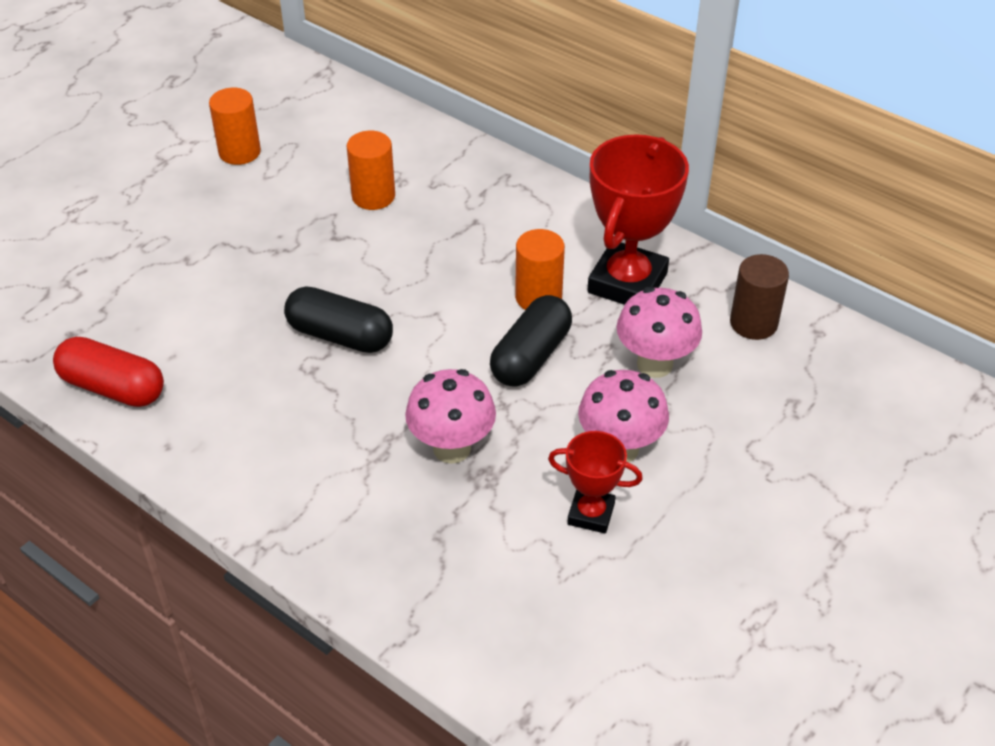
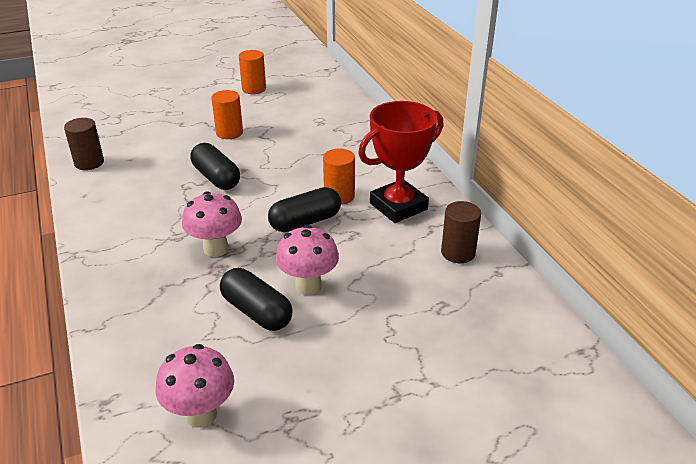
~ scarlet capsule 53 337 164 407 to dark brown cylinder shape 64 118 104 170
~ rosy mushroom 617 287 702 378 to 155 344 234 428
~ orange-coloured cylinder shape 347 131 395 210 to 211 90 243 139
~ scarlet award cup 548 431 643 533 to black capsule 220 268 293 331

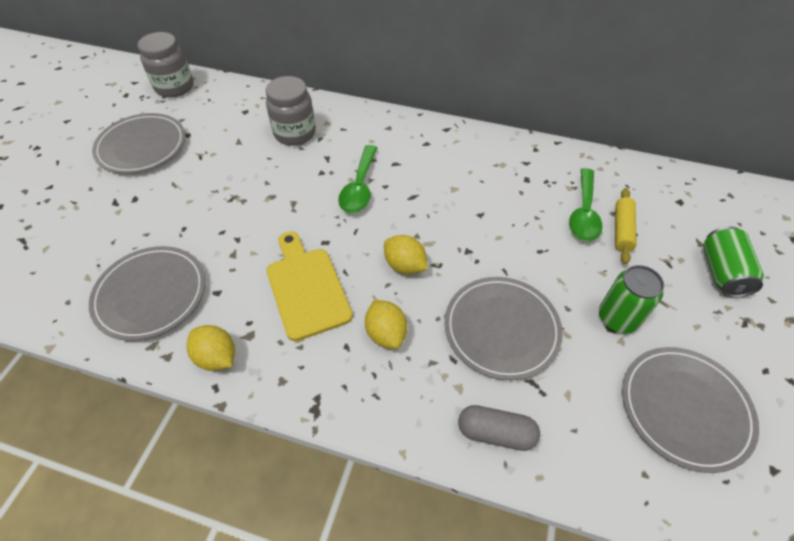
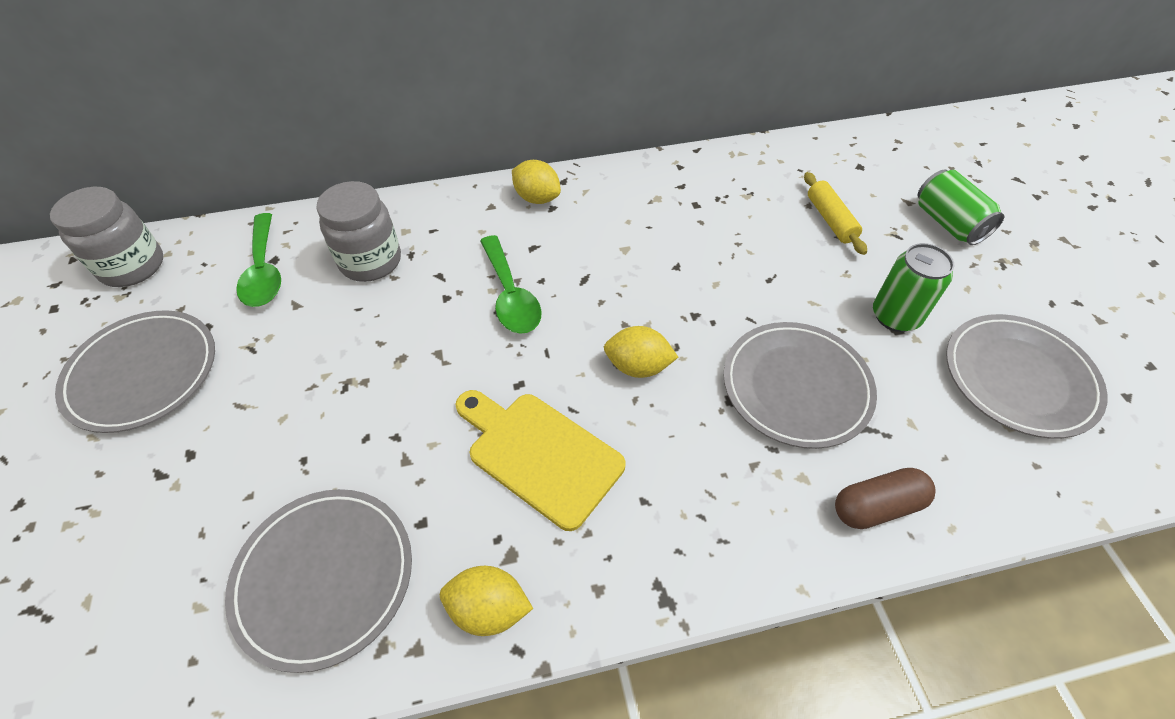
~ green tablespoon 569 168 602 241 to 236 213 281 307
~ golden lemon 365 300 407 349 to 512 160 561 204
~ ash-grey capsule 458 405 540 451 to dark brown capsule 835 468 936 529

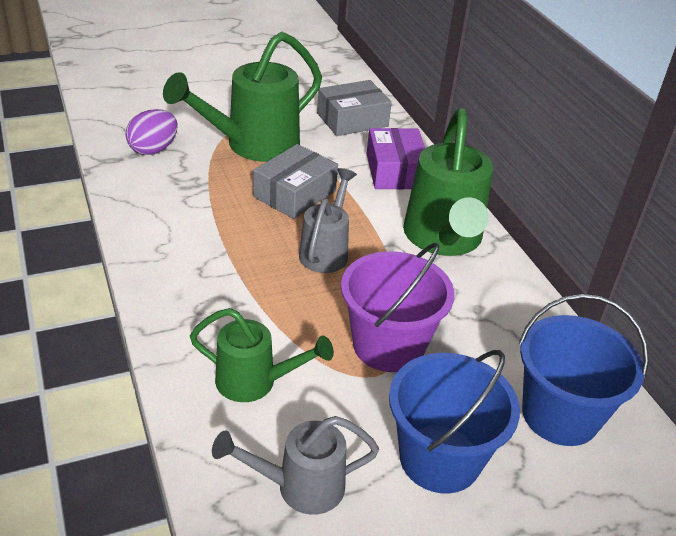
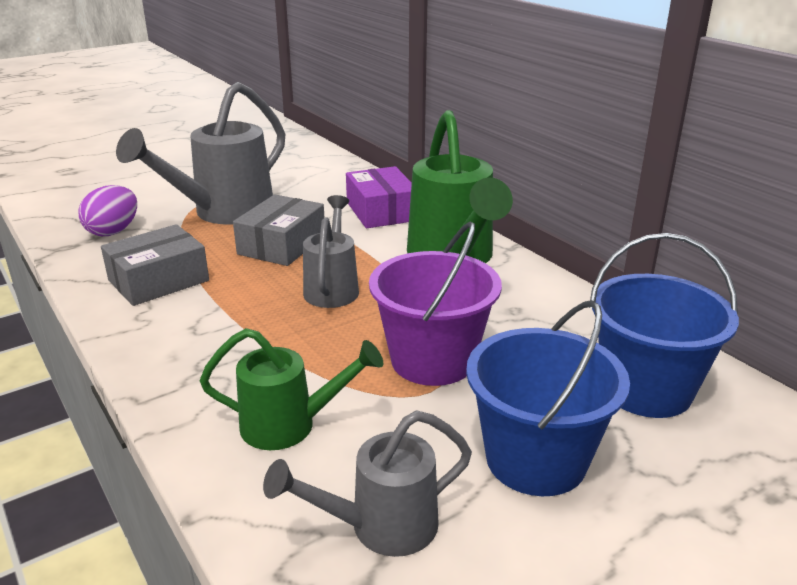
~ ash-grey package 317 80 392 136 to 101 224 209 306
~ green sprinkling can 163 32 322 162 to ash-grey sprinkling can 116 82 285 225

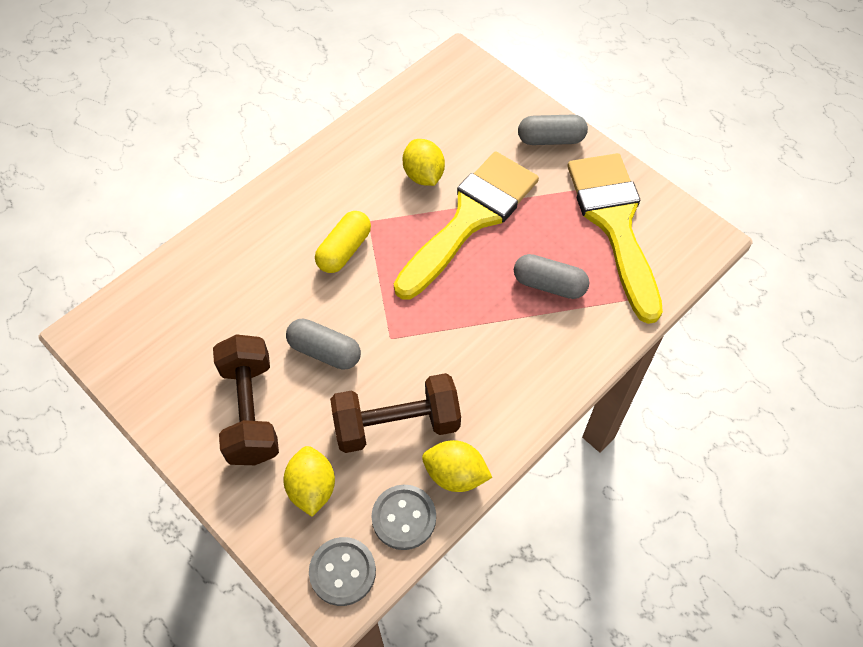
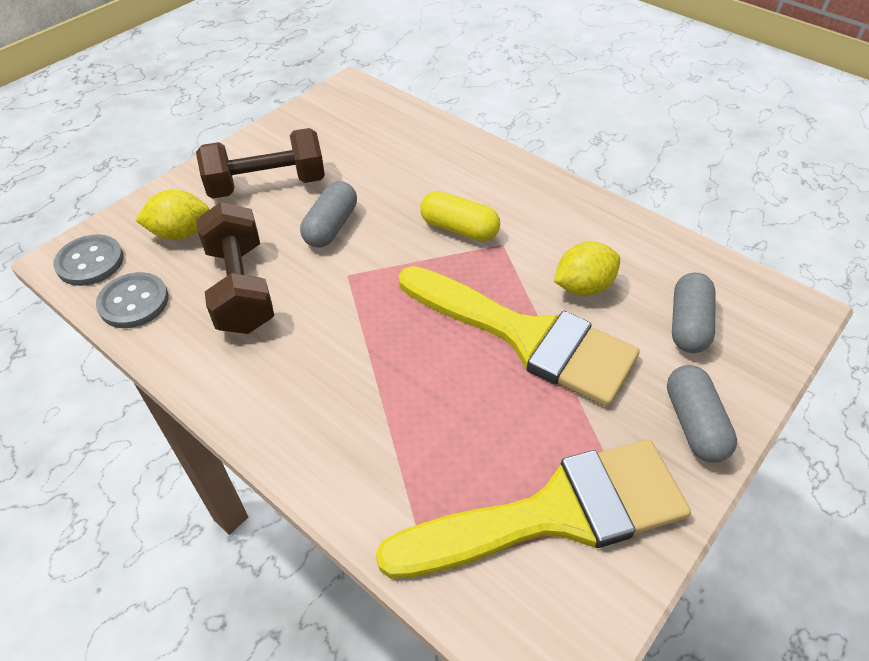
~ ash-grey capsule 514 254 589 299 to 672 273 716 353
- golden lemon 422 440 492 492

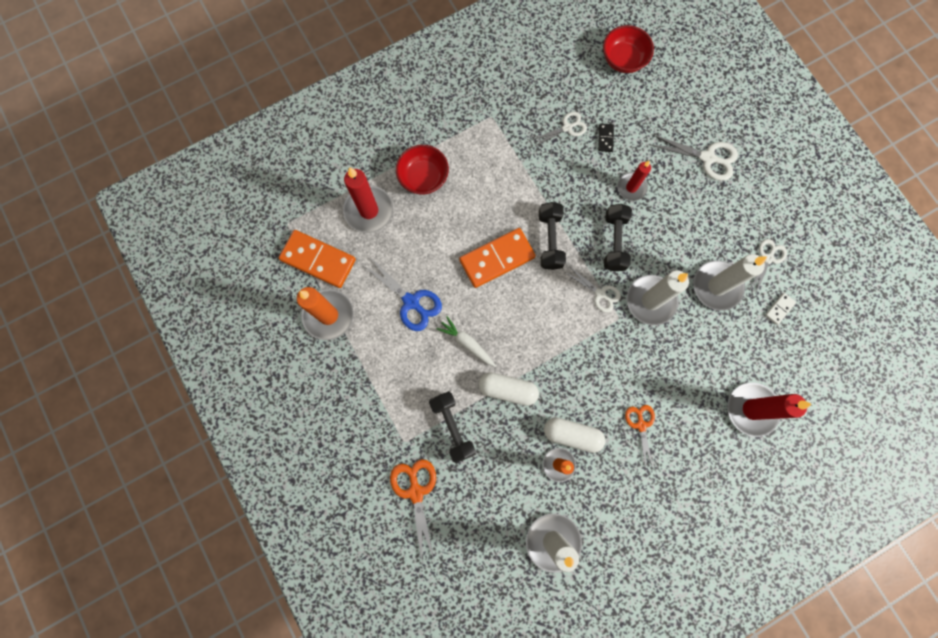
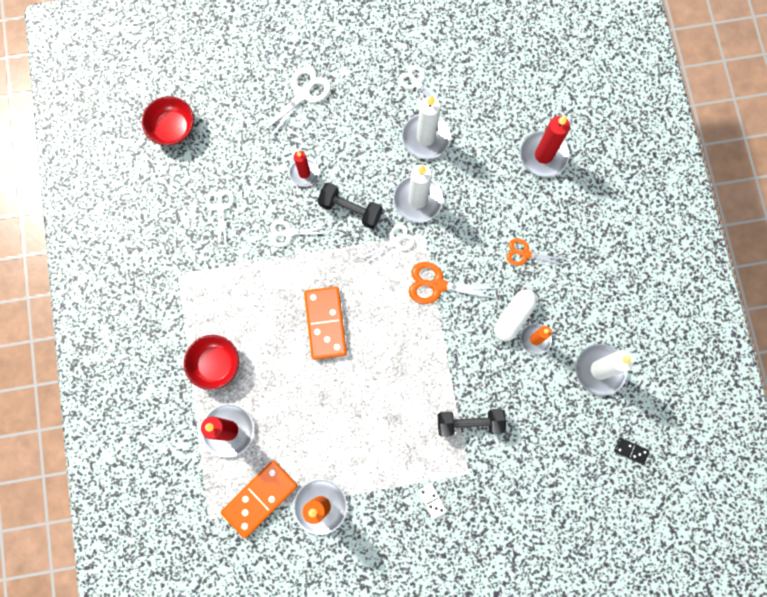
+ pure white shears 270 220 329 247
~ orange-coloured shears 390 459 436 561 to 409 262 500 304
~ pure white domino tile 765 293 796 325 to 418 483 447 519
~ black domino tile 598 123 614 152 to 614 438 649 465
- royal blue shears 364 257 442 331
- pure white carrot 437 316 496 367
- pure white capsule 479 373 539 406
- black dumbbell 539 202 566 270

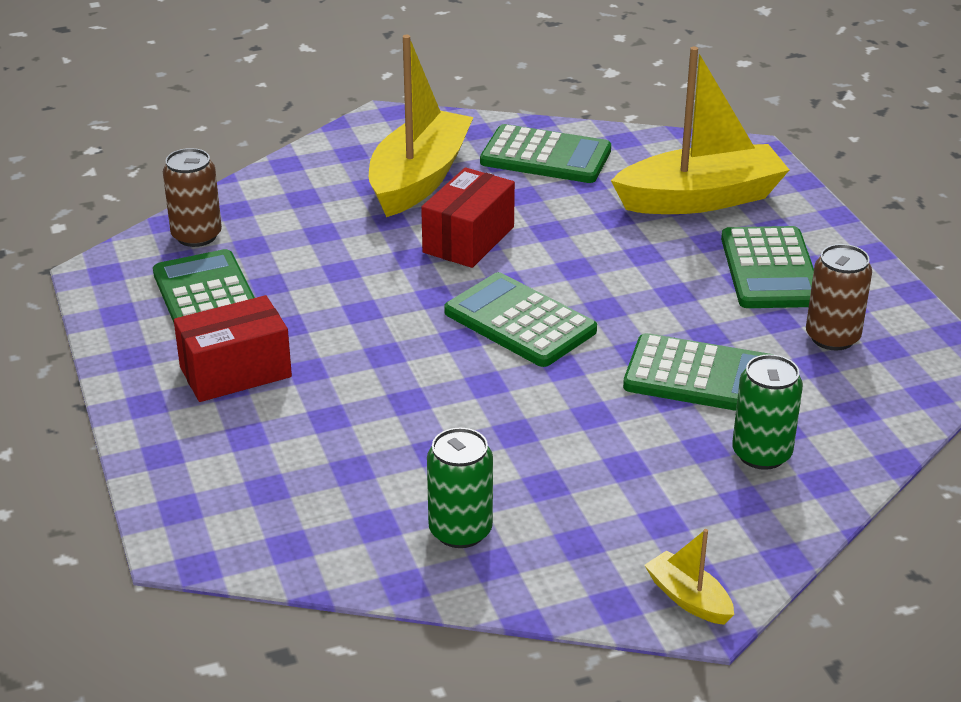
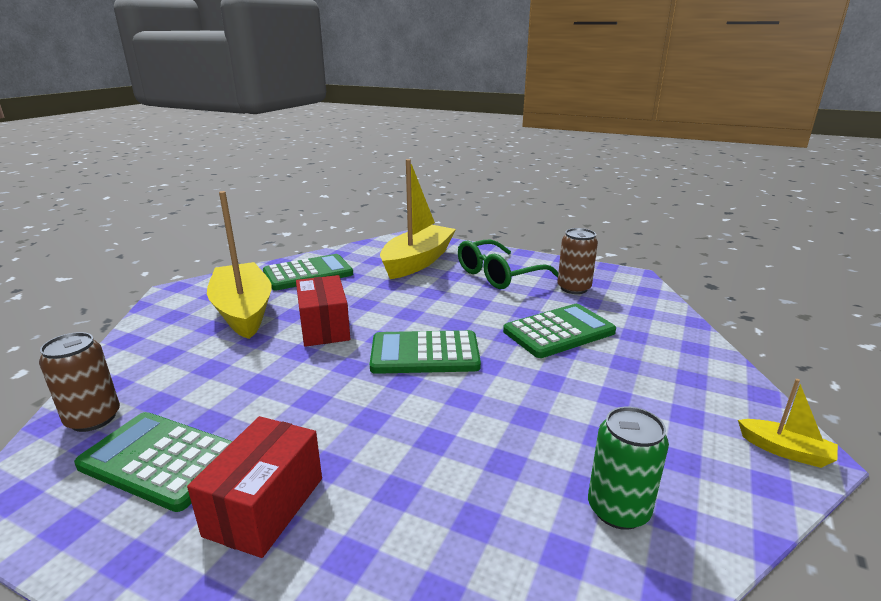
~ green pocket calculator 721 226 814 308 to green eyeglasses 458 240 558 289
~ golden toy boat 644 529 734 625 = 738 379 838 468 150 degrees counterclockwise
- green tin 732 354 803 470

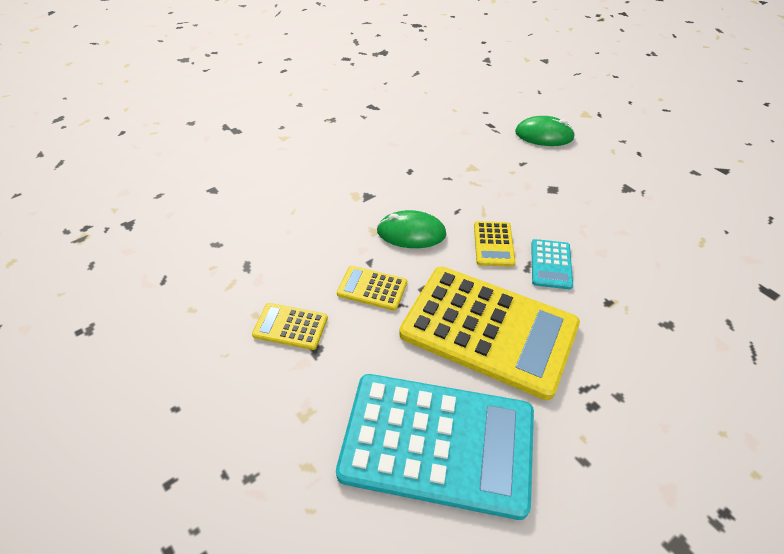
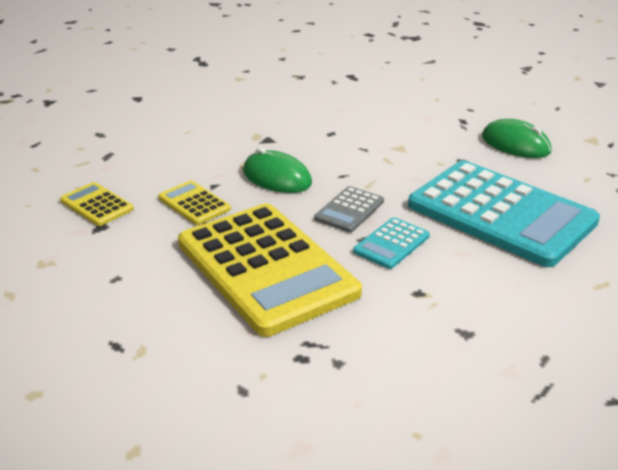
~ golden pocket calculator 474 221 515 267 to ash-grey pocket calculator 314 186 384 233
~ aqua pocket calculator 336 374 534 520 to 408 161 600 267

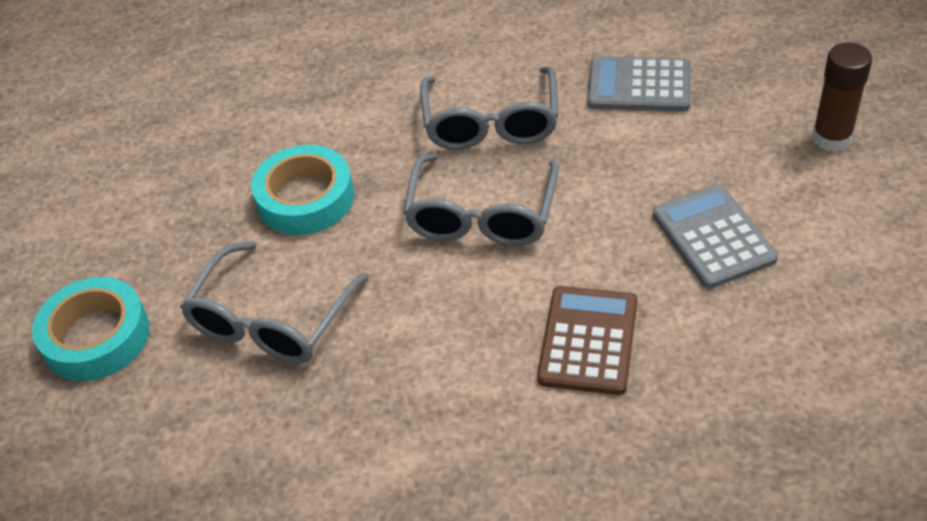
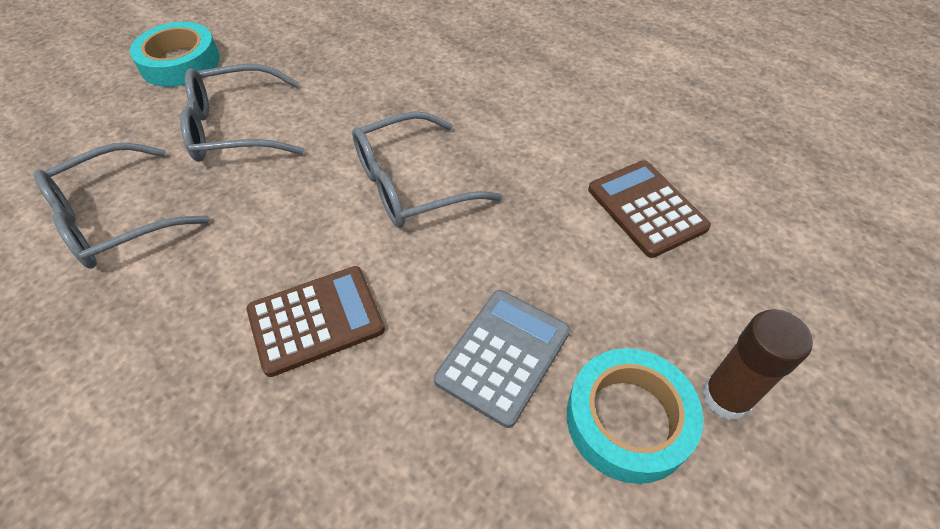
~ ash-grey eyeglasses 420 67 558 150 to 34 143 210 269
~ aqua sticky tape 251 145 354 235 to 567 348 703 484
~ ash-grey pocket calculator 587 57 691 111 to dark brown pocket calculator 588 160 711 258

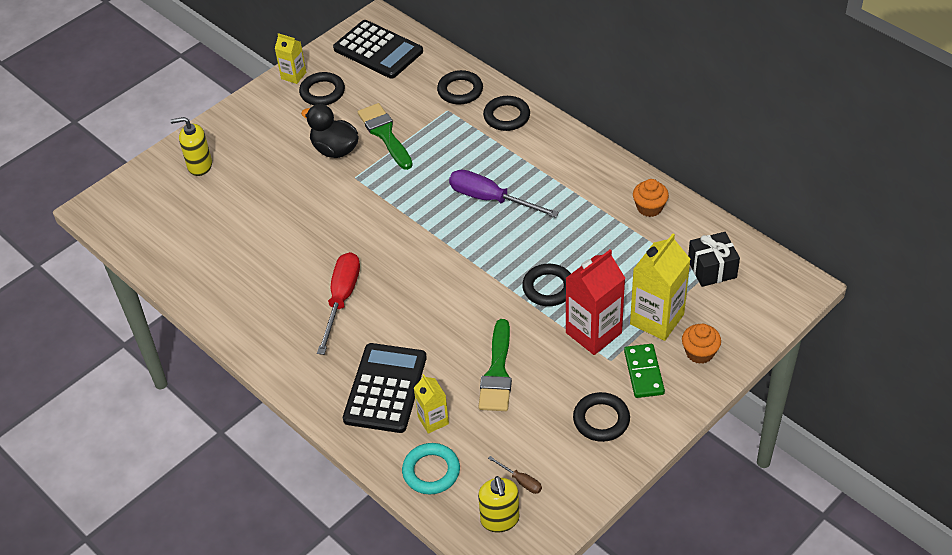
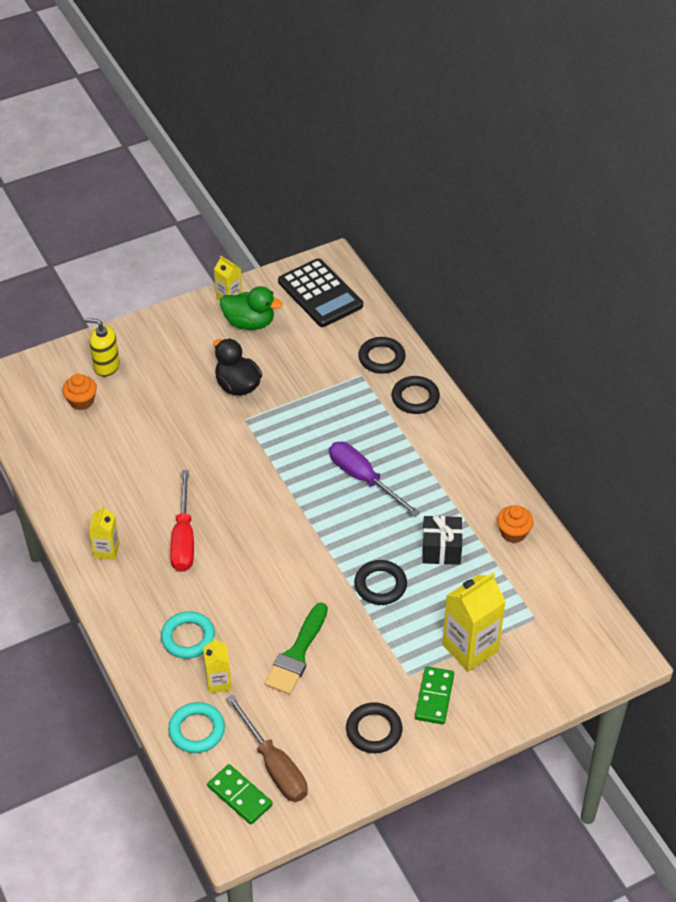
~ orange-coloured muffin 682 324 721 364 to 62 374 97 410
+ golden juice carton 89 506 120 560
~ black pocket calculator 343 343 427 433 to aqua ring 161 611 215 659
~ scarlet screwdriver 317 252 360 355 = 170 470 194 572 150 degrees clockwise
~ golden soap pump 478 476 519 532 to green domino tile 207 764 273 825
~ black ring 299 72 345 105 to green duck 220 286 283 330
~ dark brown screwdriver 488 456 542 494 = 226 695 308 802 x2.17
~ black gift 688 232 740 287 to 422 515 463 565
- green paintbrush 358 103 413 170
- scarlet juice carton 566 250 625 355

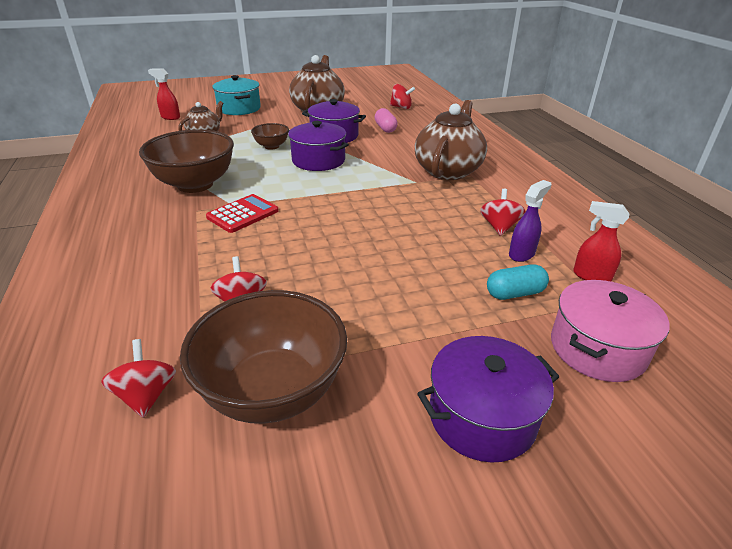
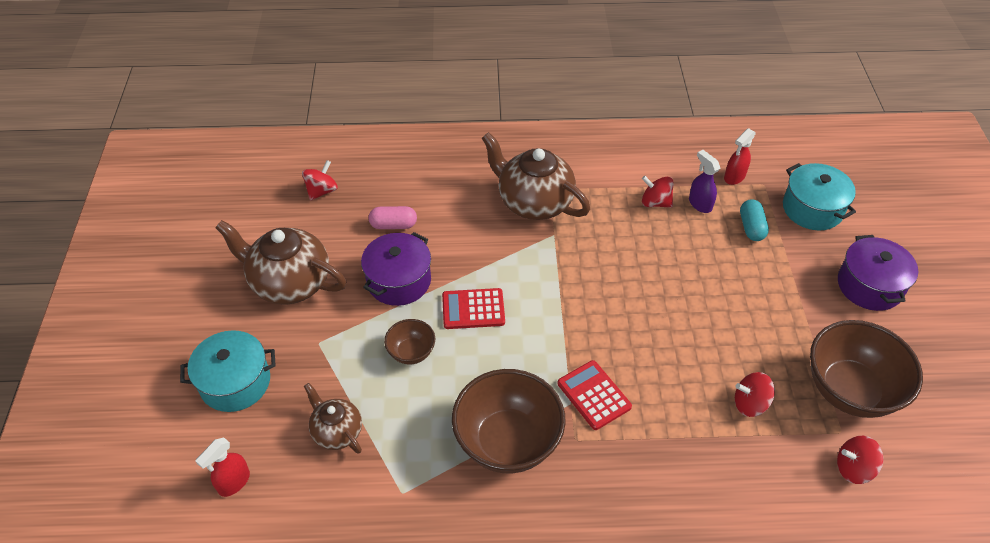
~ violet pot 288 121 349 171 to scarlet pocket calculator 442 288 505 329
~ rosy pot 551 280 670 382 to aqua pot 783 163 856 230

